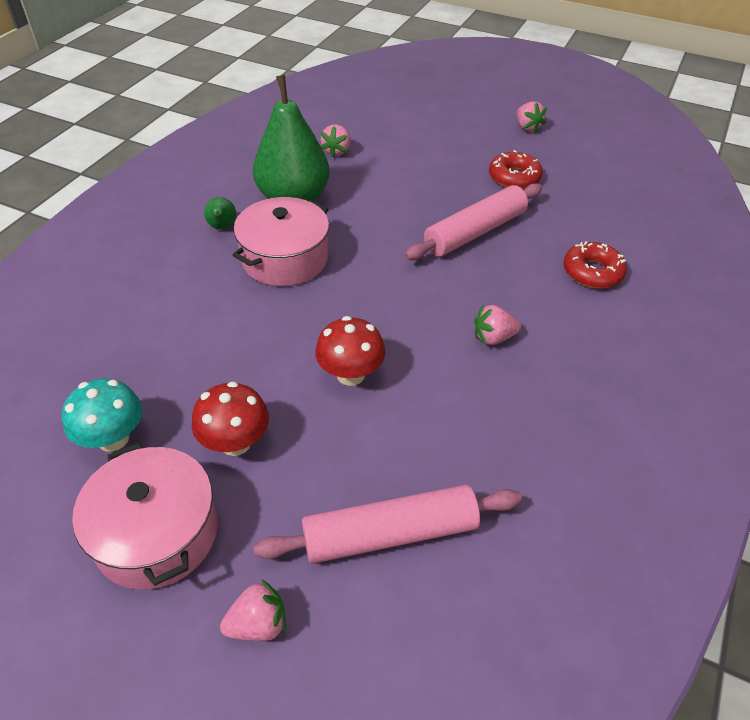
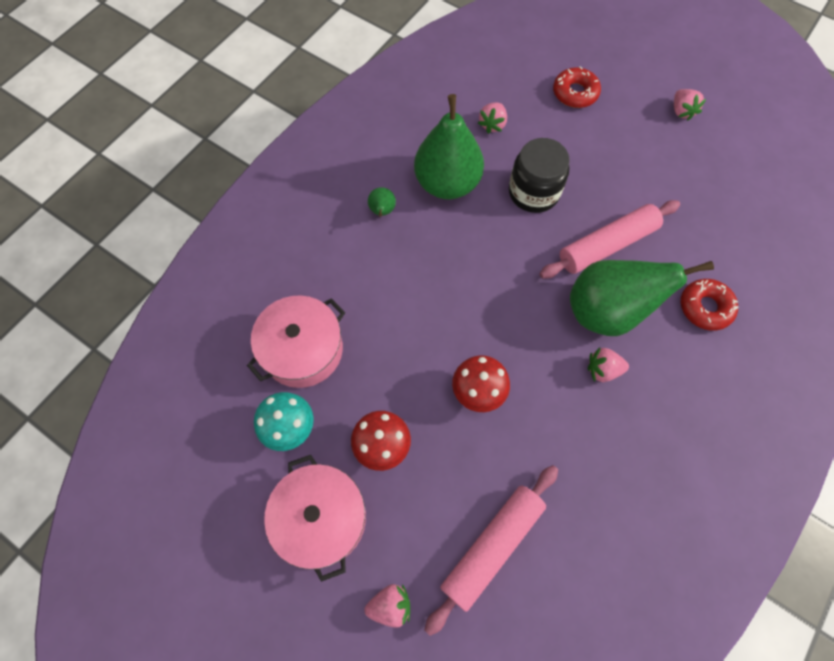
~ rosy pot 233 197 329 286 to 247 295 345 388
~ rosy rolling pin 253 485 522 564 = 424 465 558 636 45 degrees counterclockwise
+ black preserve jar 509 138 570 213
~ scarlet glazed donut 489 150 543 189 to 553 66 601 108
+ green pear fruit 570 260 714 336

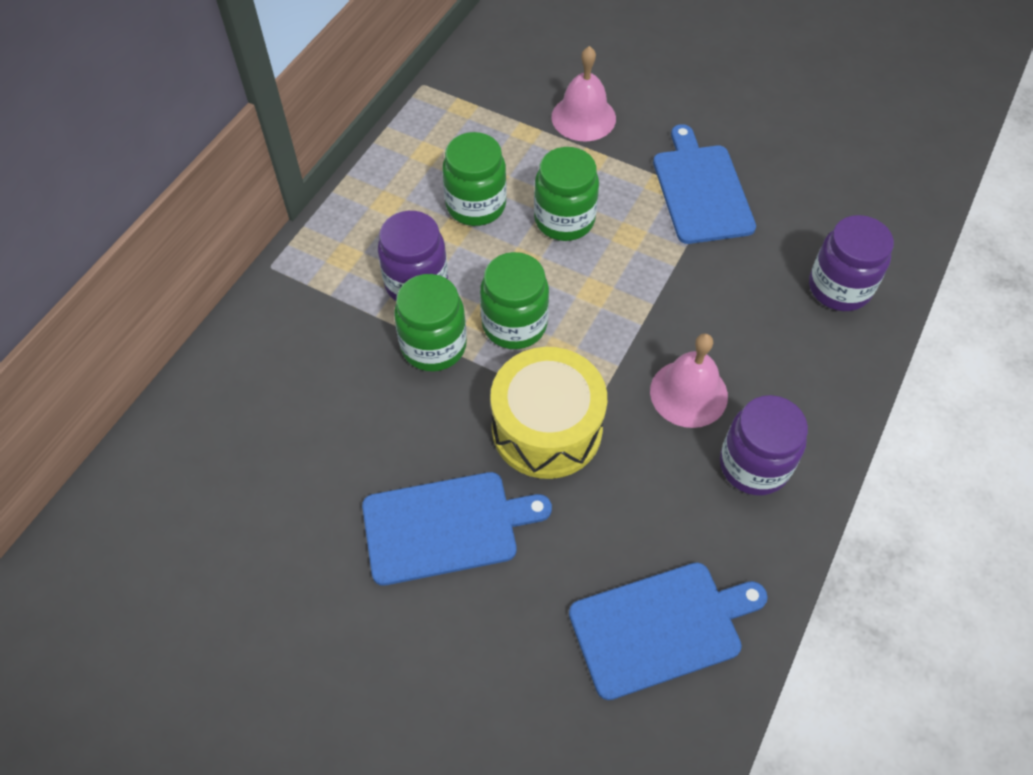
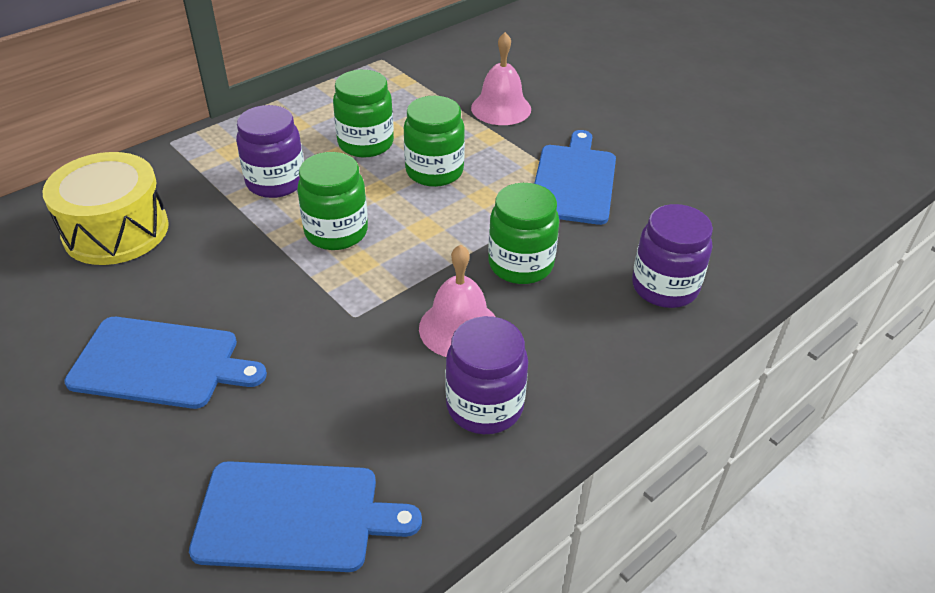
~ golden snare drum 490 347 607 479 to 42 152 169 265
~ green preserve jar 394 274 467 372 to 488 183 559 284

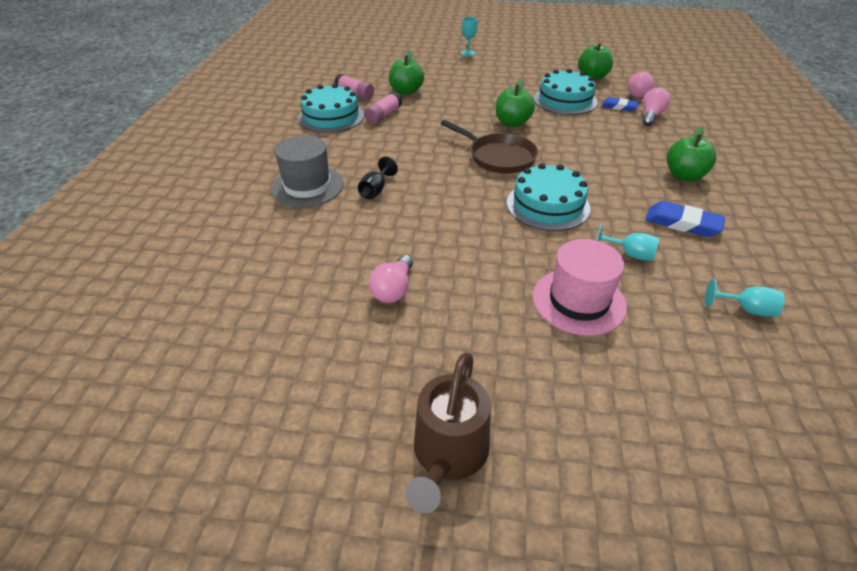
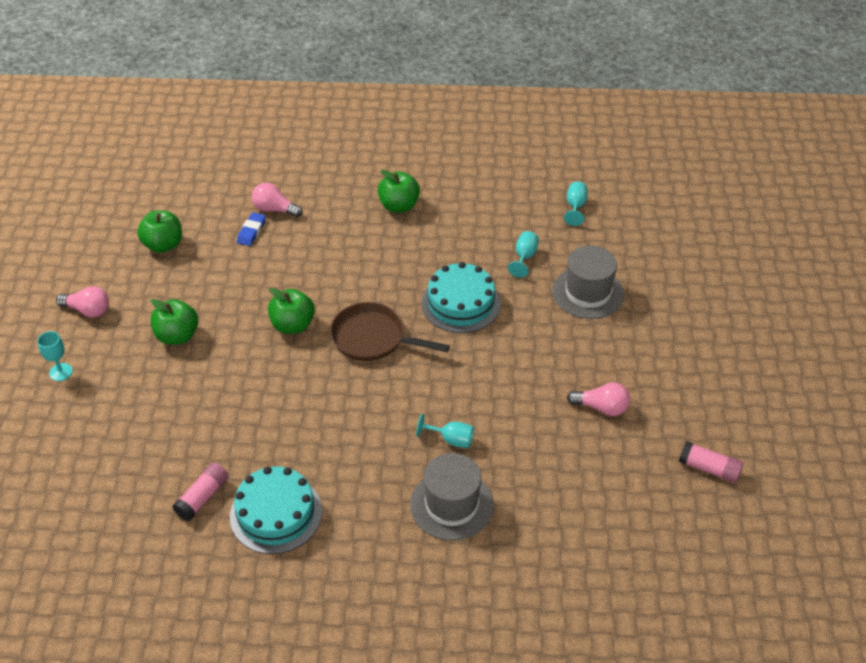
~ rosy light bulb 628 72 654 98 to 56 286 109 317
~ green apple fruit 389 50 424 95 to 150 299 198 345
~ dark brown frying pan 441 120 538 174 = 330 302 450 361 105 degrees counterclockwise
~ black wine glass 358 157 398 199 to aqua wine glass 416 413 474 448
~ rosy tall hat 533 239 627 336 to ash-grey tall hat 552 245 624 319
~ rosy stick of glue 364 92 402 124 to 679 441 743 483
- dark brown sprinkling can 405 352 491 513
- aqua gateau 534 69 597 115
- royal blue pencil eraser 645 201 725 237

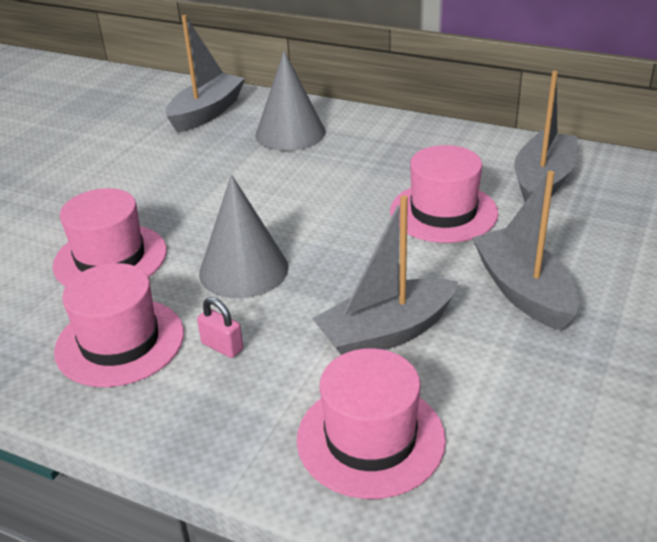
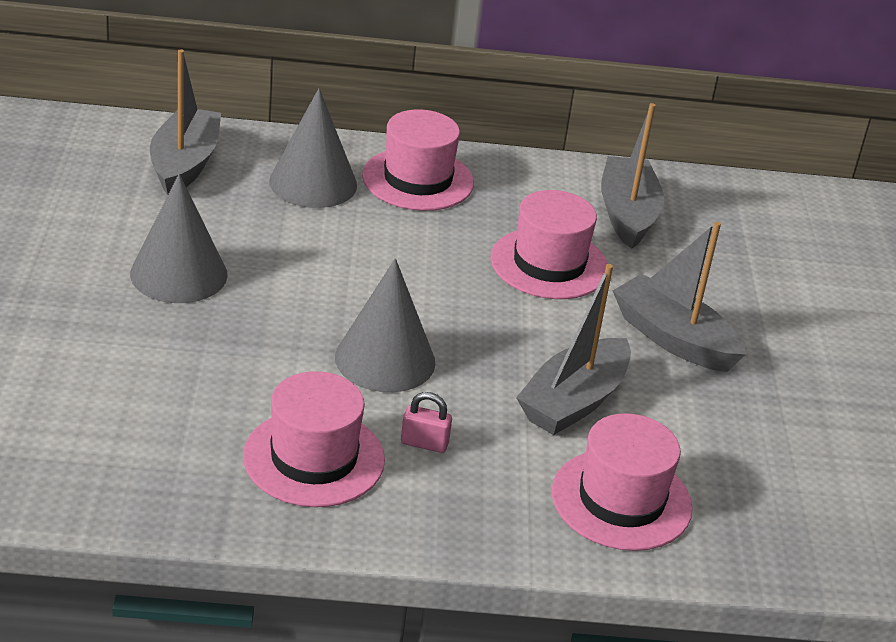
+ ash-grey cone 130 174 228 303
~ rosy tall hat 53 188 167 286 to 362 110 474 211

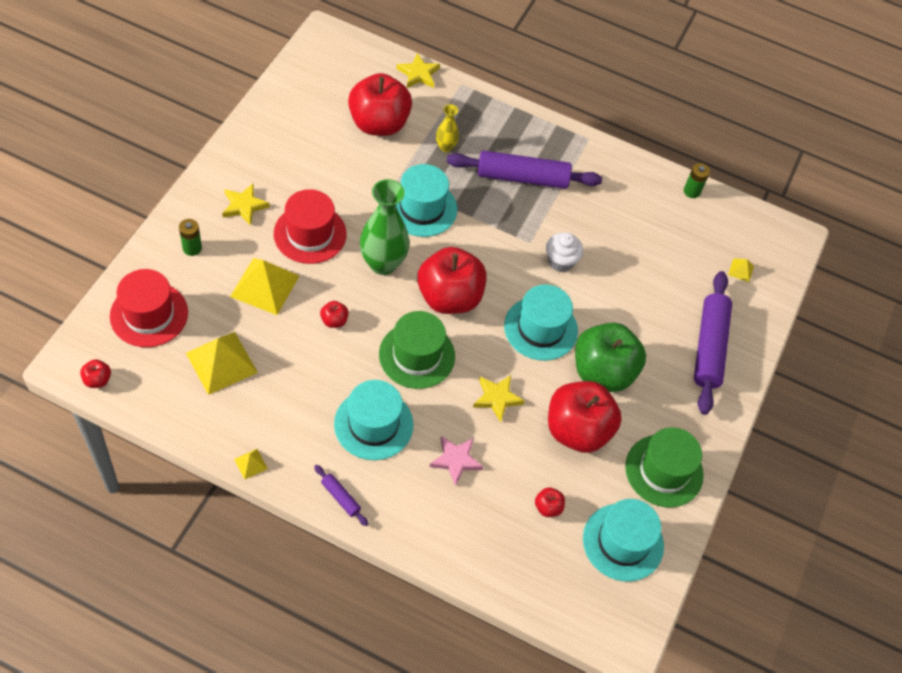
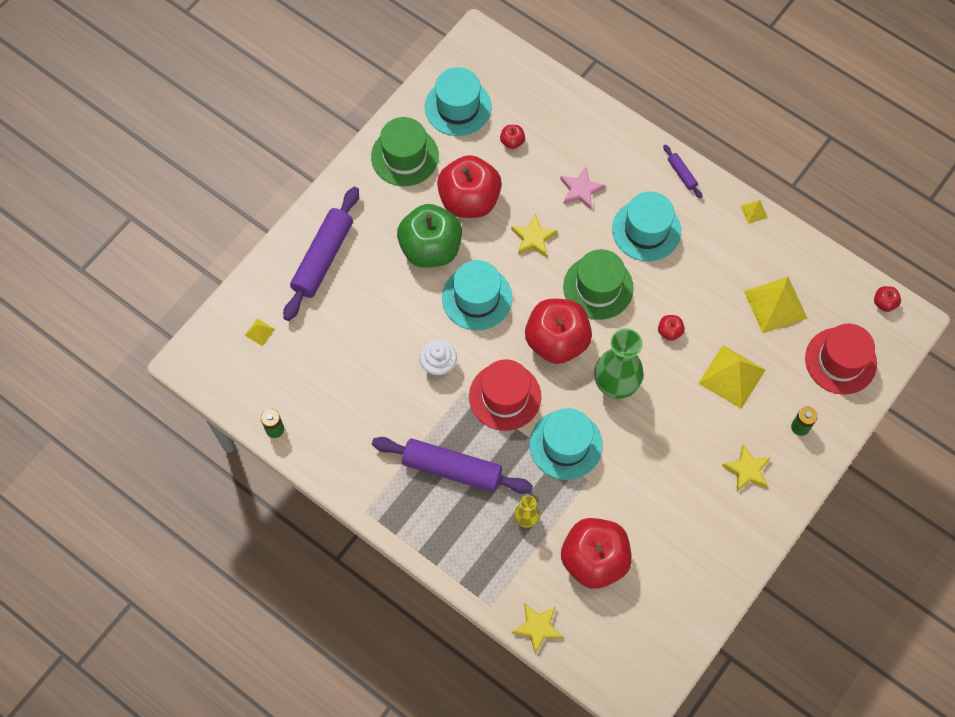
~ scarlet tall hat 274 189 346 264 to 469 360 541 431

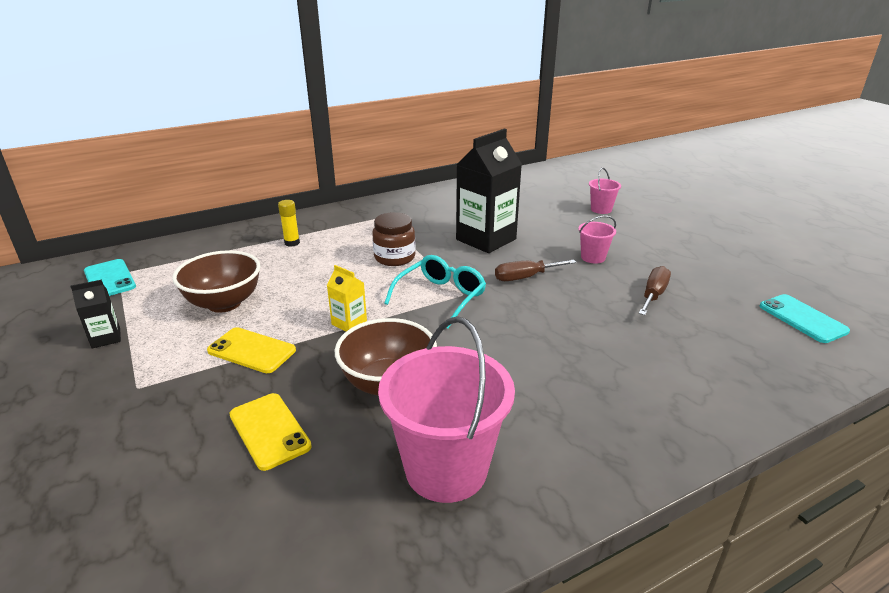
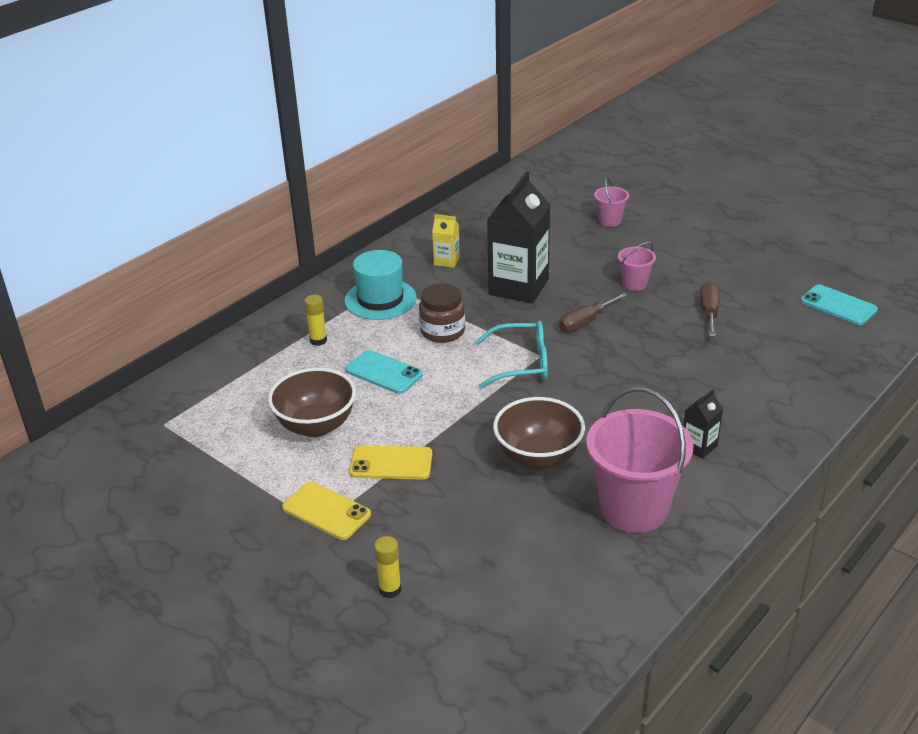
~ golden smartphone 229 393 312 471 to 282 482 371 540
+ aqua tall hat 344 250 417 320
~ aqua smartphone 84 259 136 296 to 345 350 423 394
+ golden stick of glue 374 536 401 598
~ golden juice carton 327 265 367 331 to 432 214 460 268
~ aqua eyeglasses 384 255 486 329 = 476 321 548 388 75 degrees clockwise
~ black juice carton 70 280 121 348 to 683 389 723 459

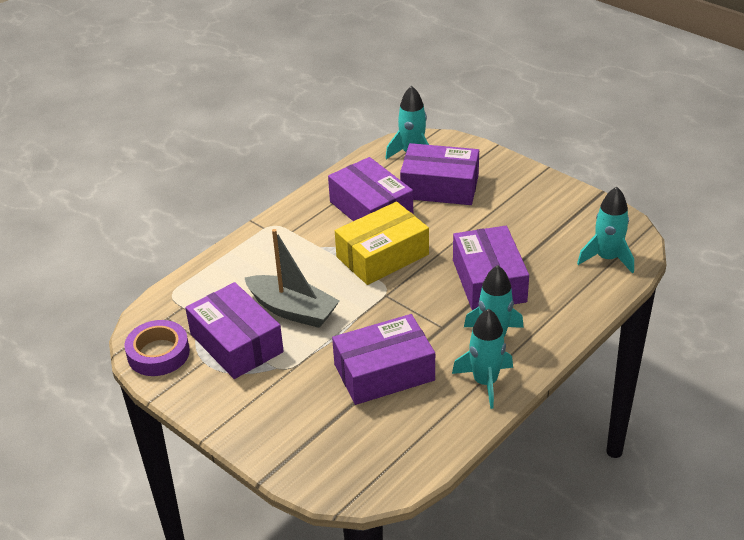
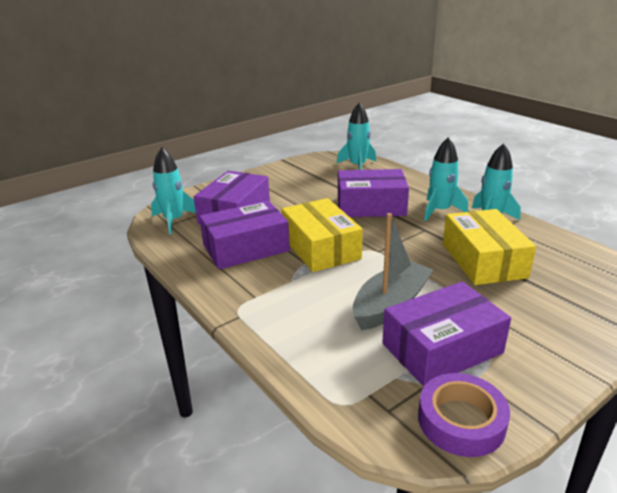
~ violet package 332 314 435 405 to golden package 443 209 536 285

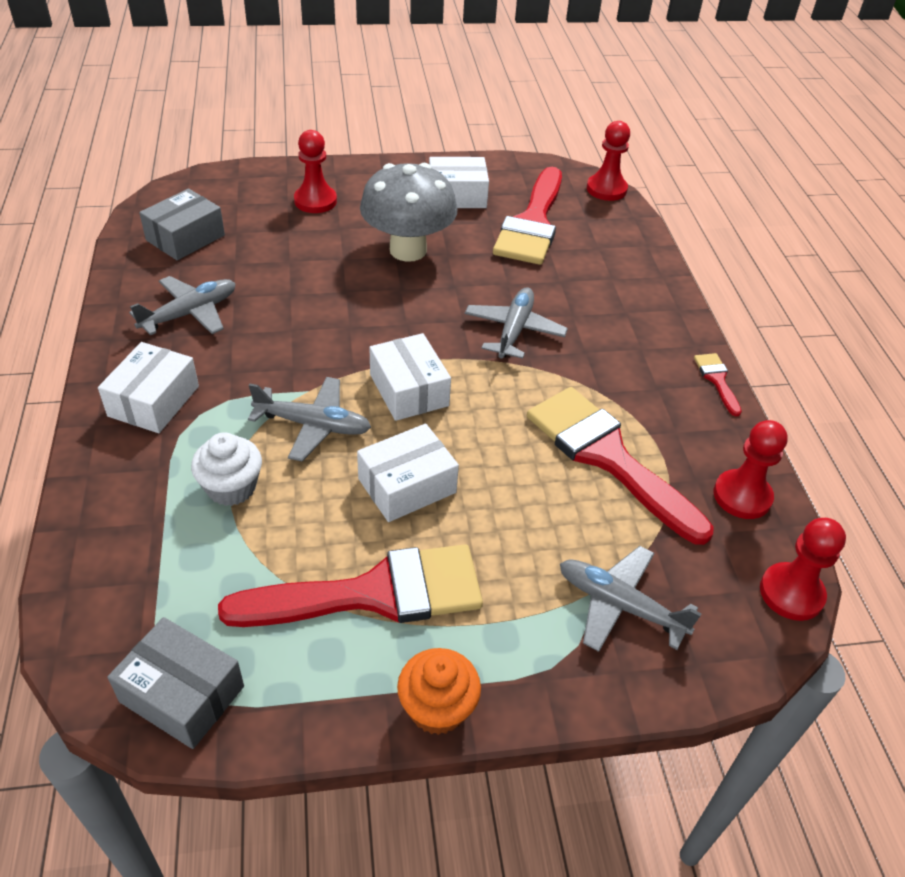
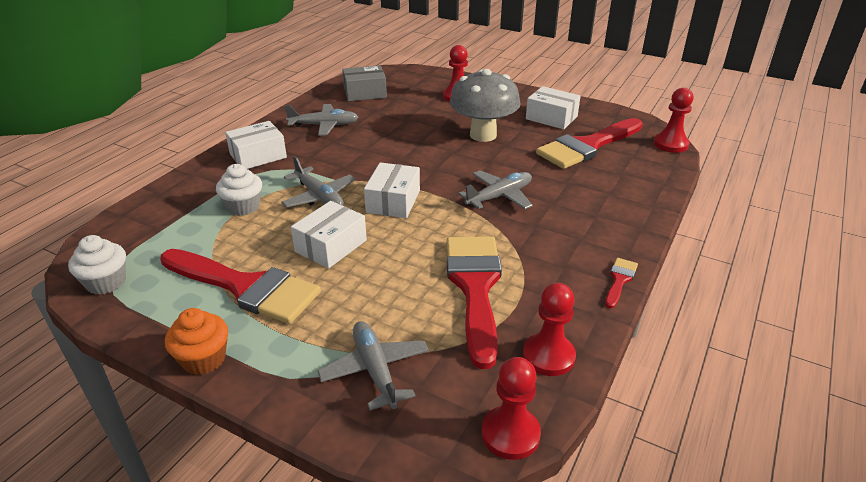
~ ash-grey package 107 617 244 749 to pure white muffin 68 235 126 295
~ pure white package 357 424 459 522 = 291 201 367 269 60 degrees counterclockwise

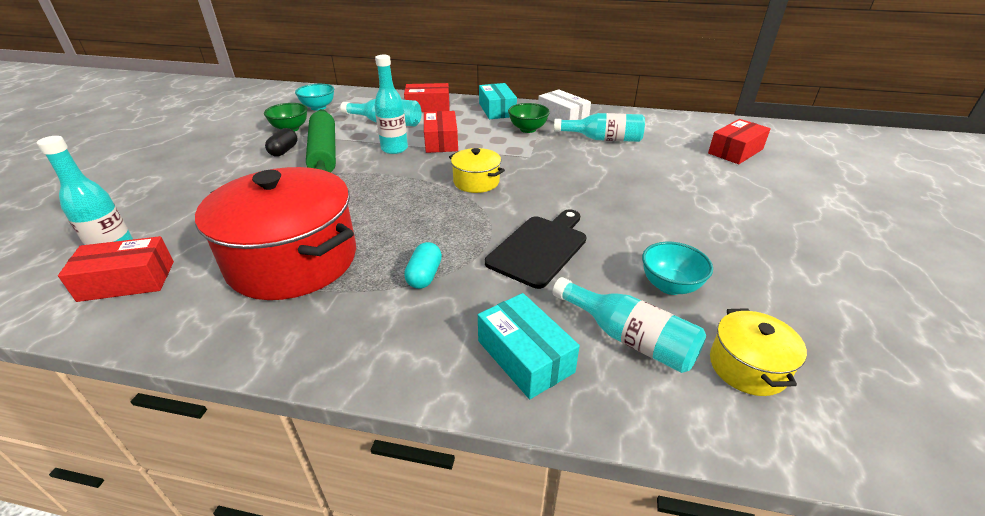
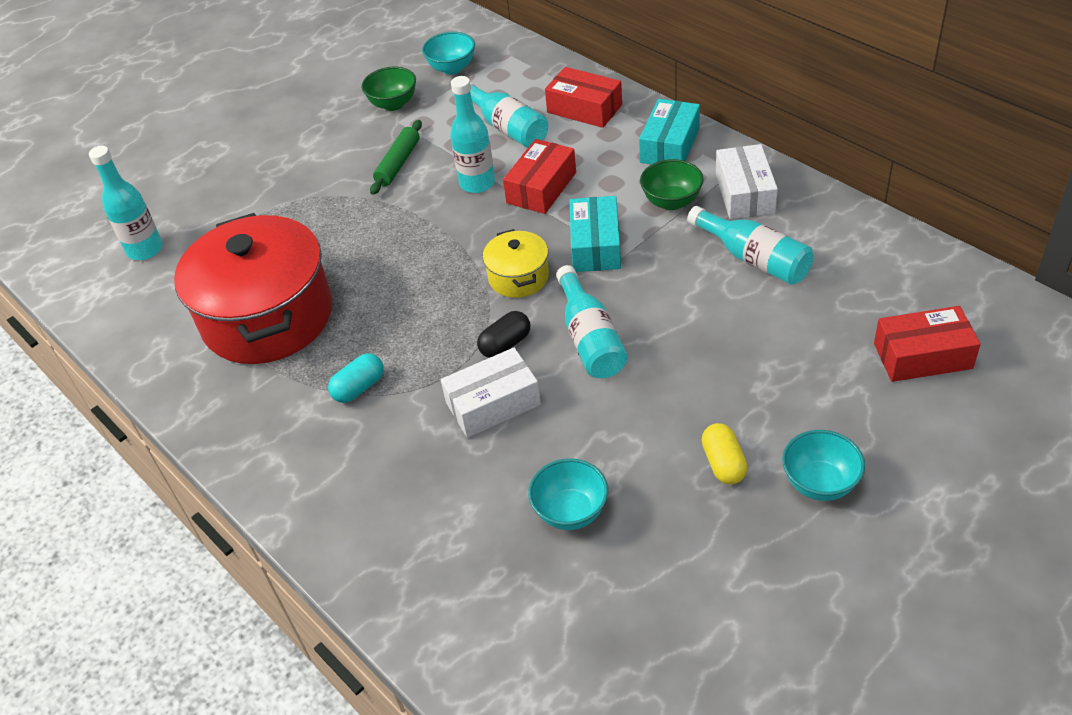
~ green rolling pin 306 109 336 173 = 370 120 422 195 x0.58
~ black chopping board 485 209 586 289 to pure white package 441 347 541 438
~ black capsule 265 128 297 157 to 477 311 530 358
~ aqua bottle 552 277 706 373 to 556 265 628 378
~ aqua package 478 293 580 399 to 570 196 621 272
+ golden capsule 702 423 748 485
+ aqua serving bowl 782 430 865 501
- scarlet package 58 236 174 302
- golden pot 710 308 807 396

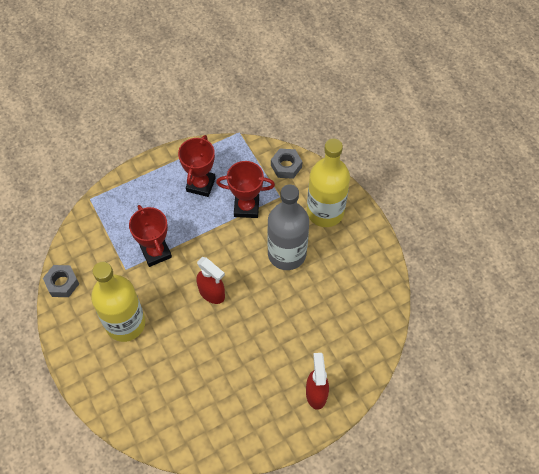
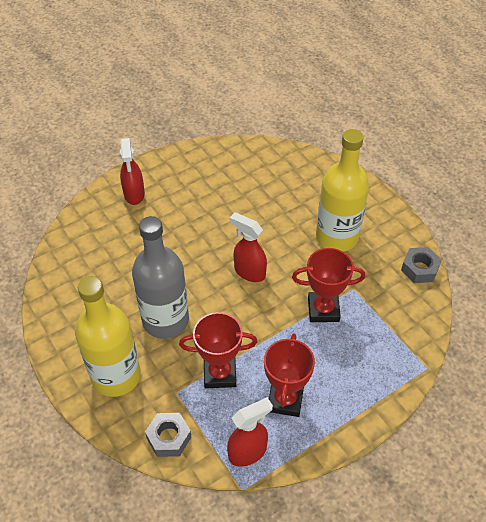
+ scarlet spray bottle 227 397 273 467
~ scarlet award cup 129 205 172 267 = 292 248 365 322 60 degrees counterclockwise

